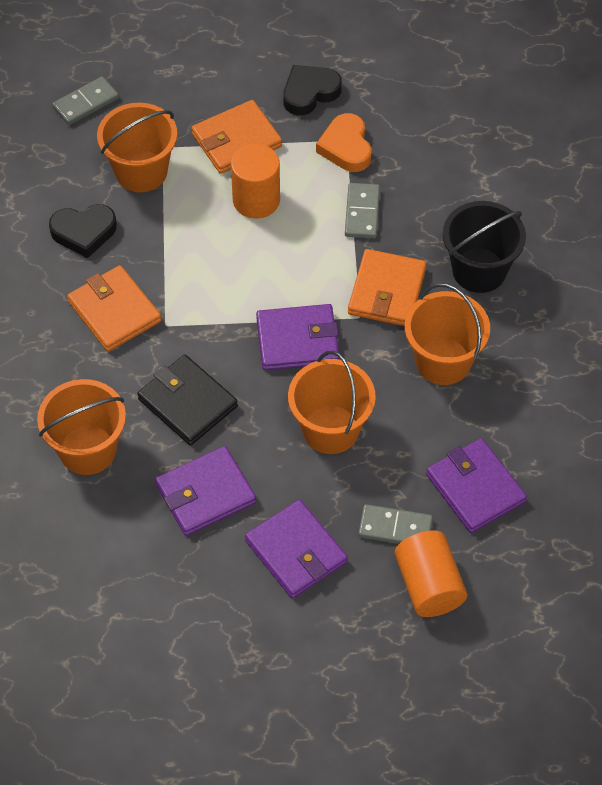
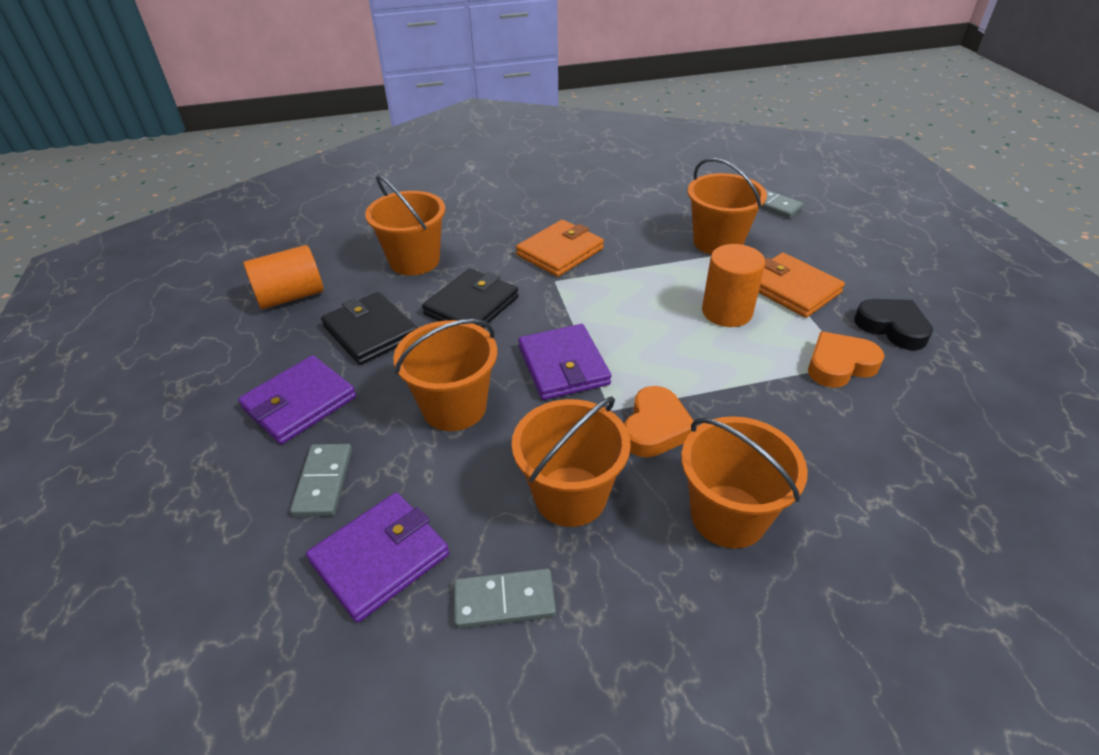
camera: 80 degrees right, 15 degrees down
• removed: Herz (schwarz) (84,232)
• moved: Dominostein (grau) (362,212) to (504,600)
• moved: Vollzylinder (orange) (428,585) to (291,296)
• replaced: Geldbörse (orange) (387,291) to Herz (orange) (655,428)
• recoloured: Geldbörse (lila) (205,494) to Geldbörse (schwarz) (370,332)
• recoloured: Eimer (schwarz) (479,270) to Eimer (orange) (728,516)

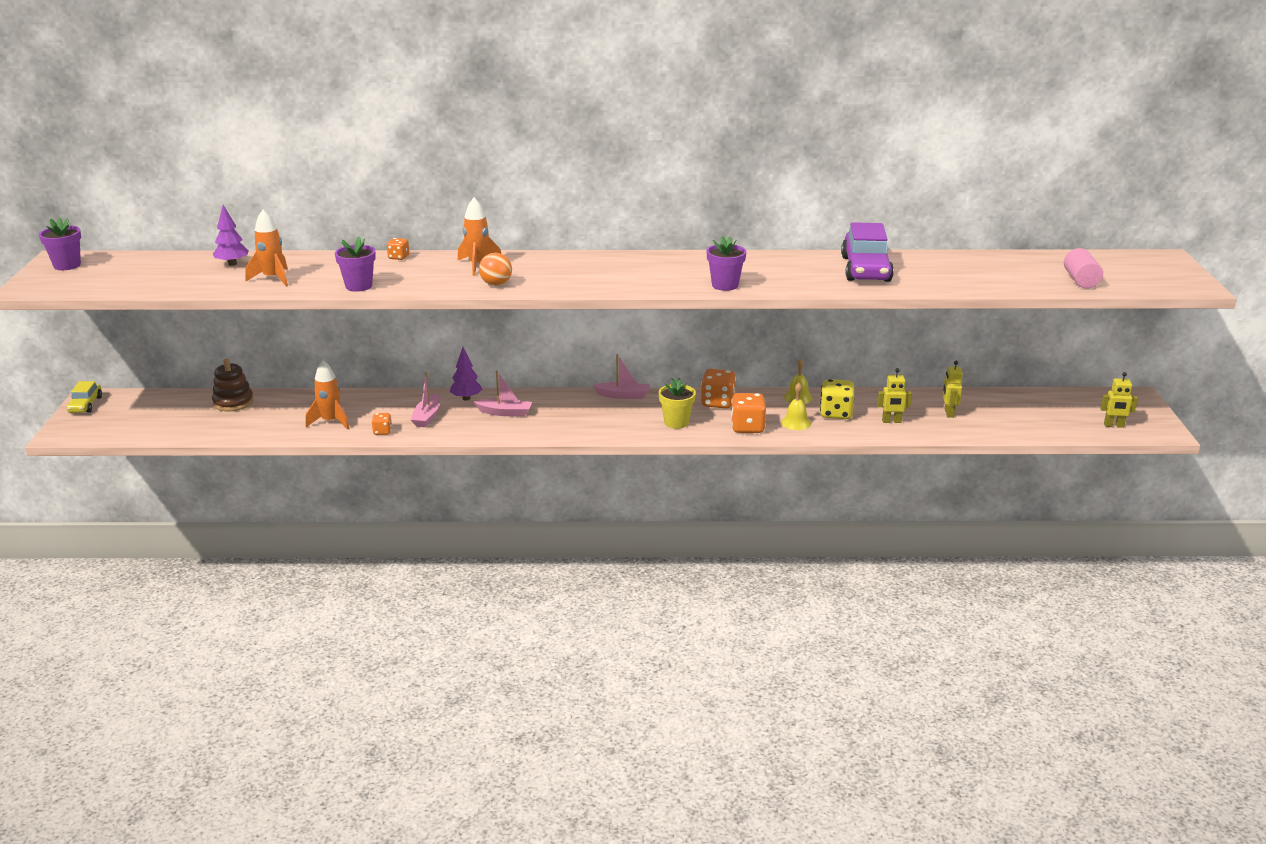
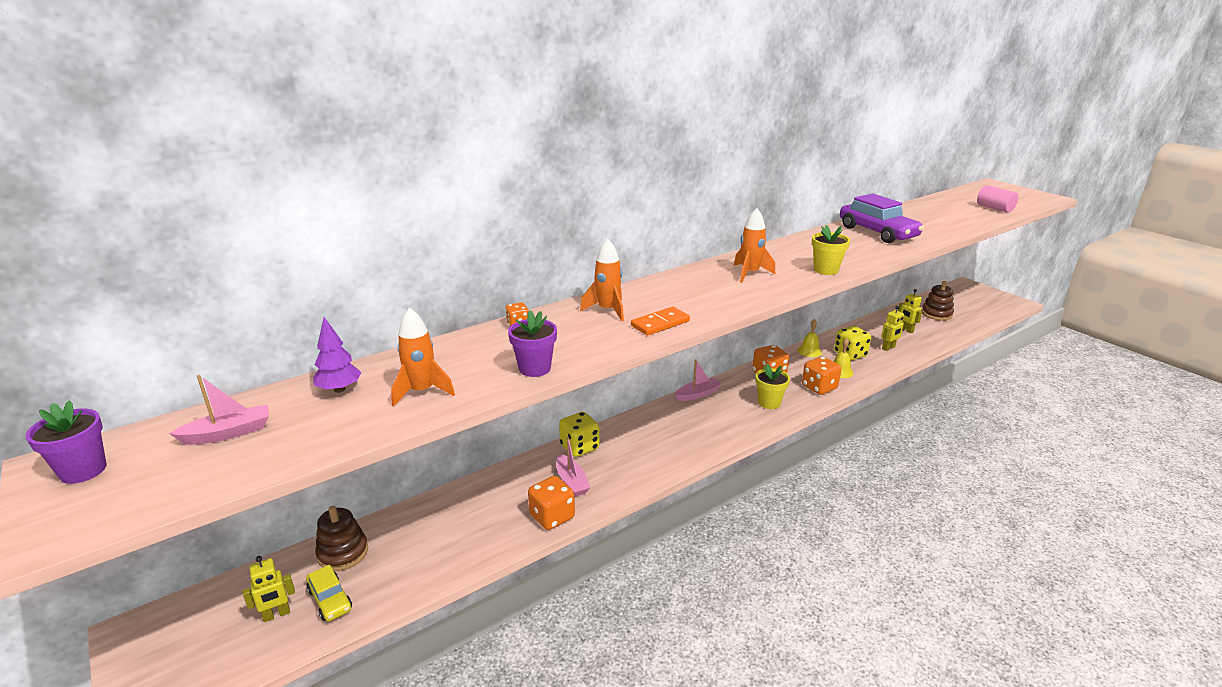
camera: 35 degrees left, 0 degrees up
• added: Stapelspielzeug (braun) (936,314)
• moved: Auto (gelb) (85,405) to (330,600)
• moved: Rakete (orange) (330,421) to (750,273)
• moved: Boot (rosa) (505,412) to (228,433)
• moved: Roboter (gelb) (1113,425) to (276,615)
• replaced: Baum (lila) (466,398) to Spielwürfel (gelb) (579,447)
• replaced: Ball (orange) (496,284) to Dominostein (orange) (660,323)
• recoloured: Blumentopf (lila) (725,285) to Blumentopf (gelb) (826,270)
• resized: Spielwürfel (orange) (382,431) = (552,517) x1.84

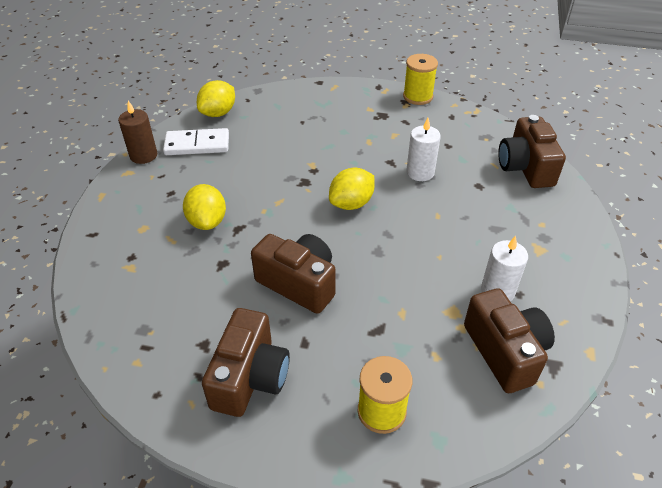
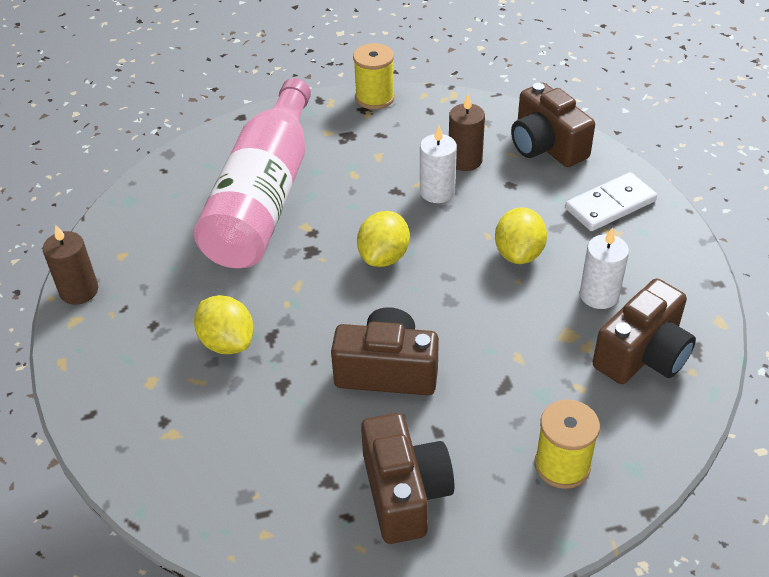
camera: 25 degrees left, 0 degrees up
• added: Flasche (rosa) (264,197)
• added: Kerze (braun) (465,160)
• moved: Dominostein (weiß) (197,144) to (610,205)
• moved: Zitrone (gelb) (218,113) to (519,253)
• turned: Kamera (braun) (505,352) = (642,354) 90 degrees clockwise

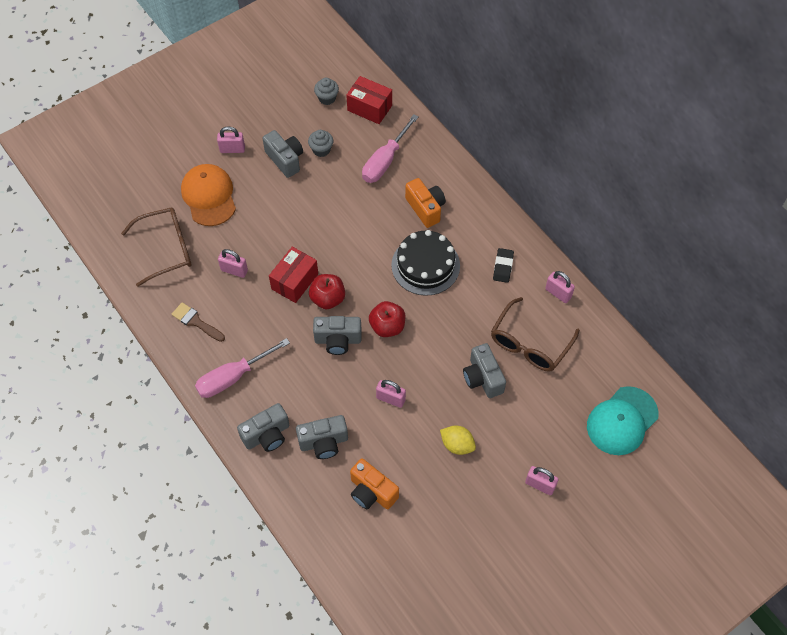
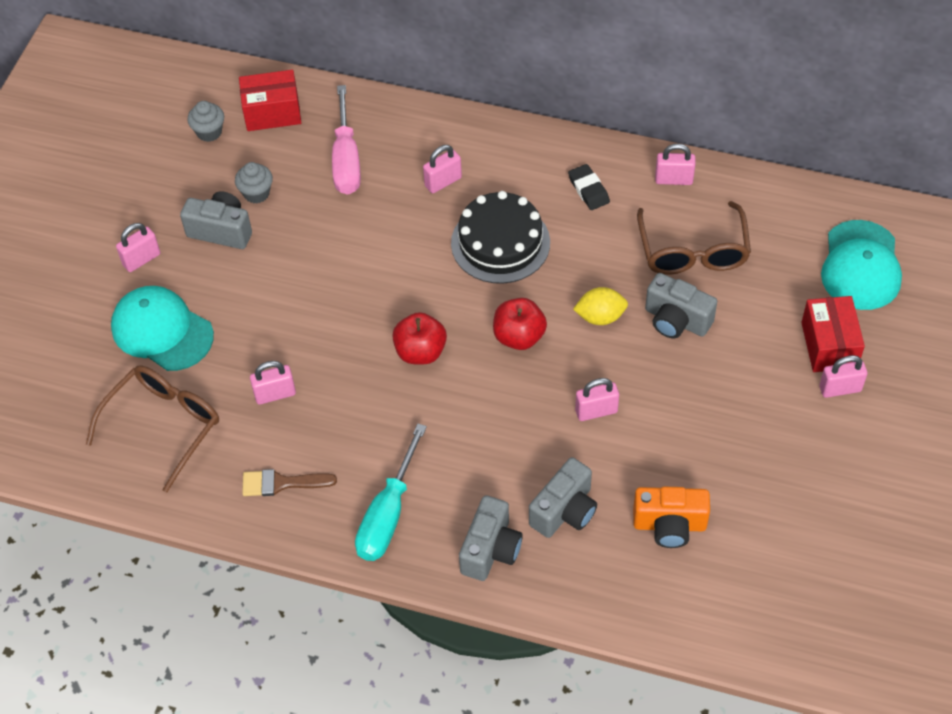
camera: 35 degrees left, 5 degrees down
• removed: Kamera (grau) (338,340)
• moved: Schachtel (rot) (295,281) to (829,345)
• moved: Zitrone (gelb) (457,445) to (600,317)
• replaced: Kamera (orange) (426,208) to Vorhängeschloss (rosa) (443,182)
• recoloured: Kappe (orange) (209,196) to Kappe (türkis) (162,331)
• recoloured: Schraubenzieher (rosa) (233,377) to Schraubenzieher (türkis) (388,514)

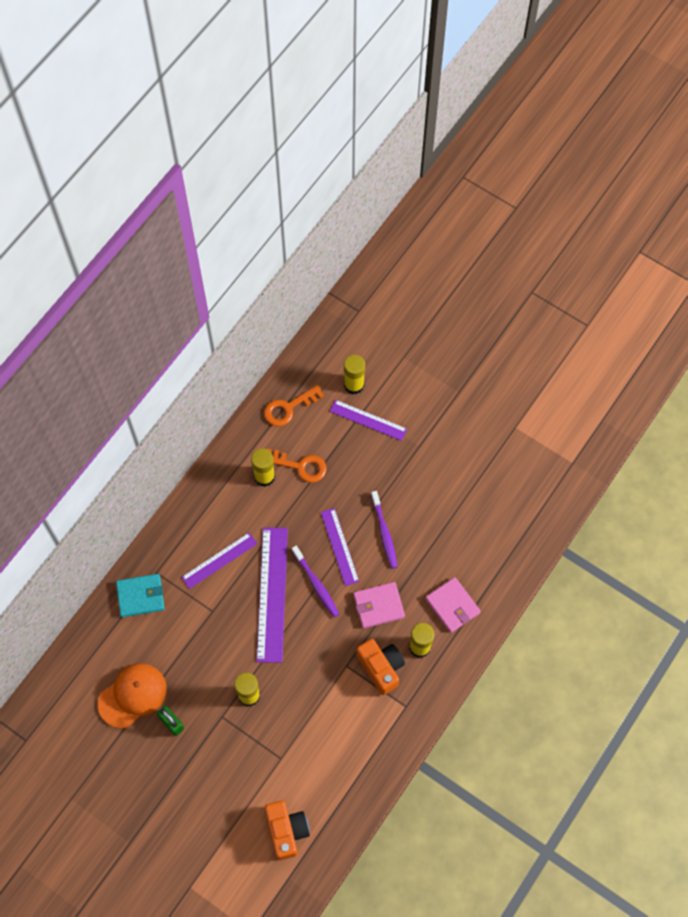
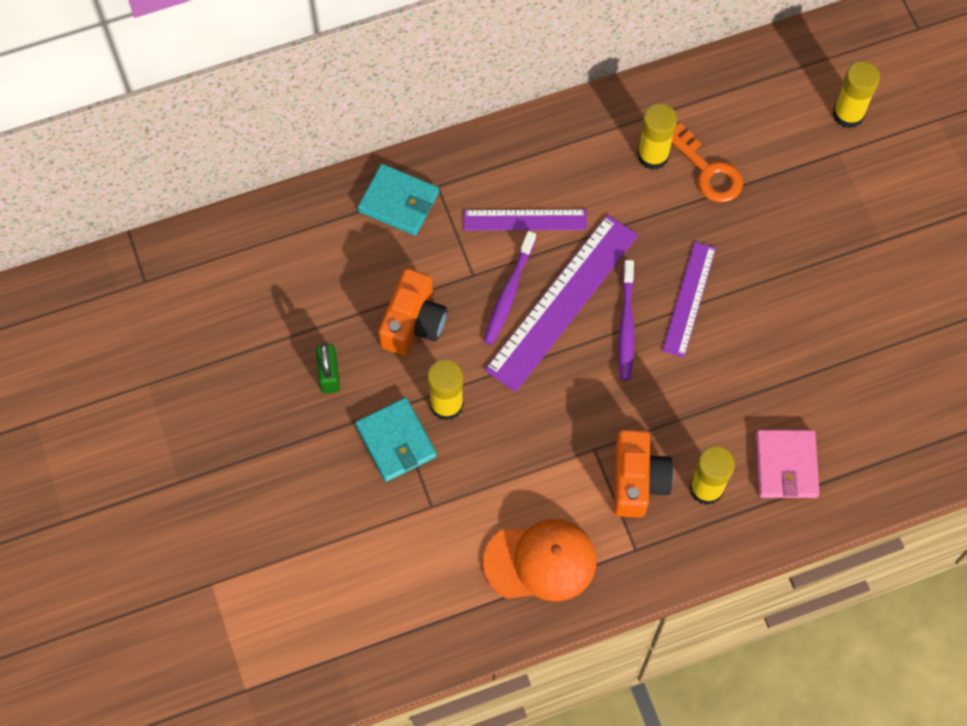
camera: 35 degrees right, 0 degrees up
• removed: Schlüssel (orange) (288,408)
• removed: Lineal (lila) (368,420)
• removed: Geldbörse (rosa) (378,606)
• added: Geldbörse (türkis) (396,441)
• moved: Kappe (orange) (132,695) to (540,561)
• moved: Kamera (orange) (286,831) to (413,323)
• moved: Zahnbürste (lila) (384,532) to (509,293)

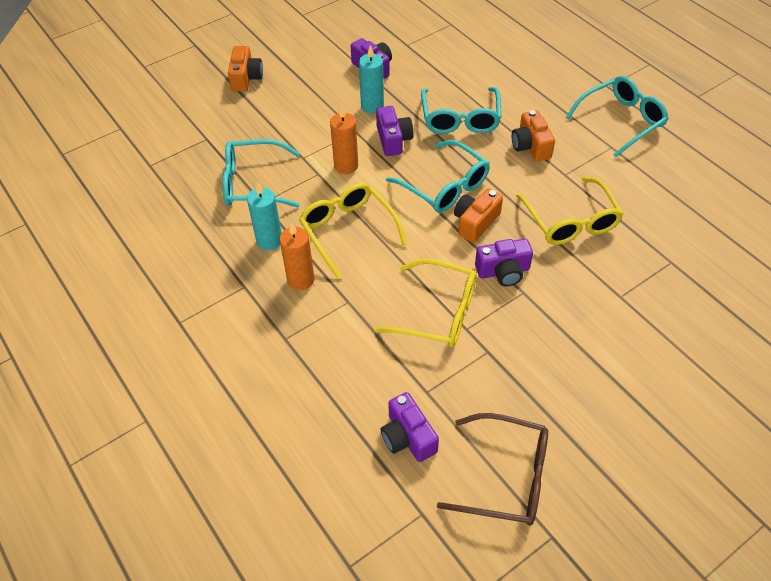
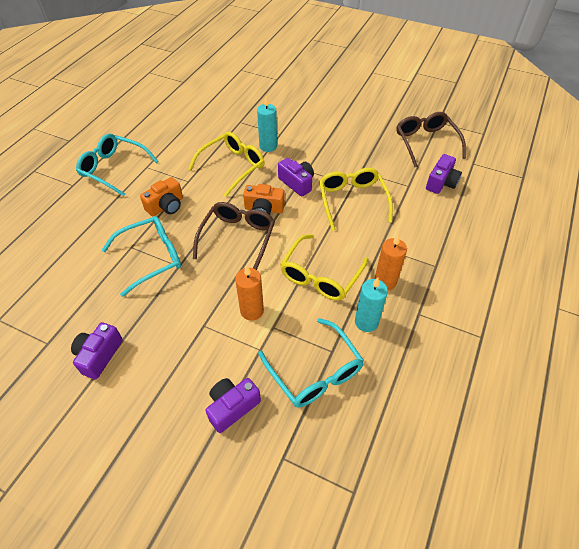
camera: 120 degrees left, 0 degrees up
• removed: Kamera (orange) (246,78)
• moved: Kerze (türkis) (372,106) to (268,146)
• moved: Kamera (lila) (393,140) to (232,407)
• recoloured: Brille (türkis) (445,186) to Brille (braun) (238,238)

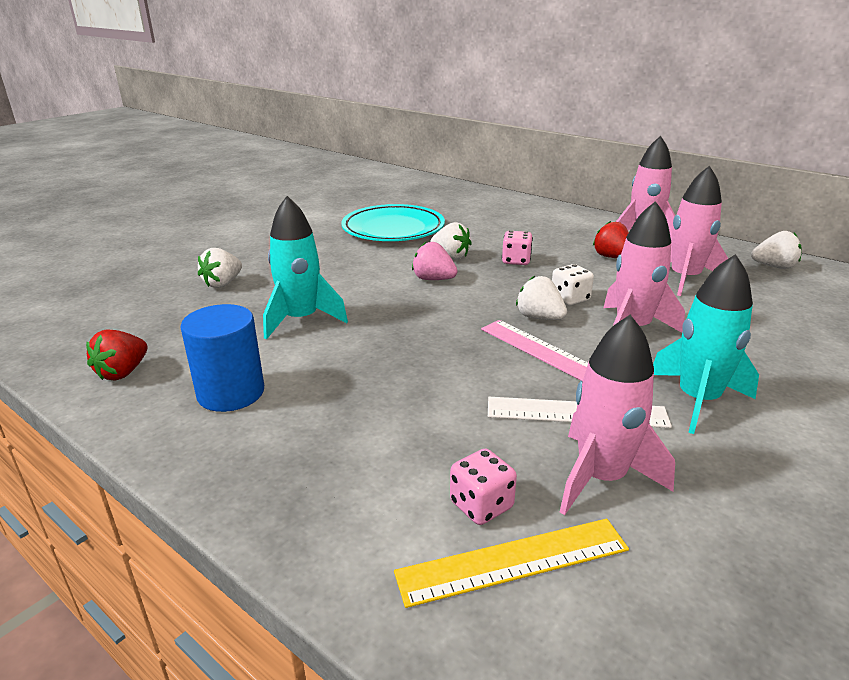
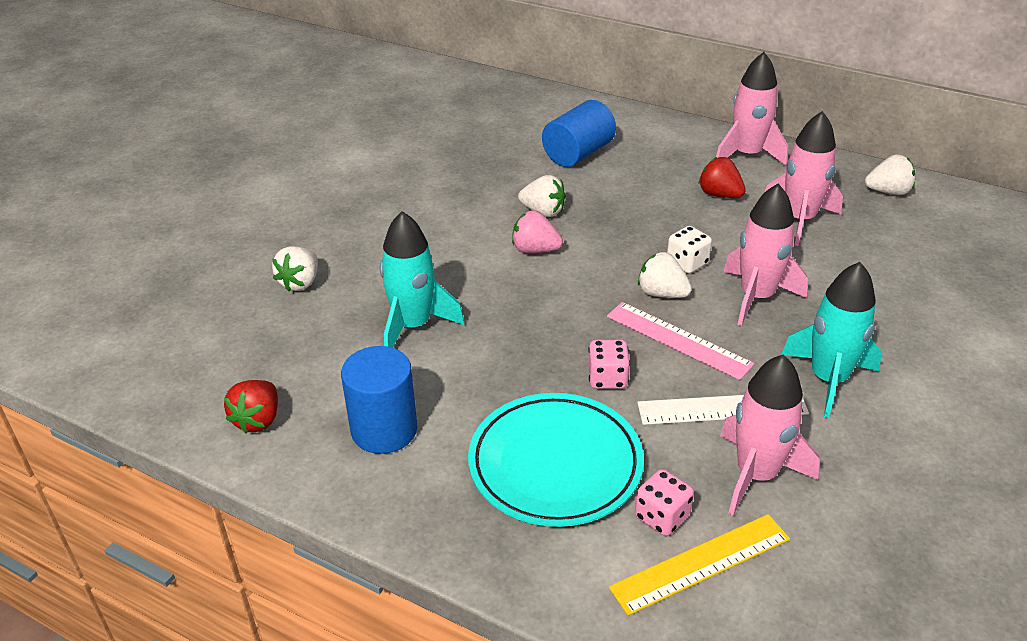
camera: 10 degrees left, 10 degrees up
• added: Vollzylinder (blau) (578,154)
• moved: Teller (türkis) (393,229) to (555,464)
• moved: Spielwürfel (rosa) (516,261) to (607,378)

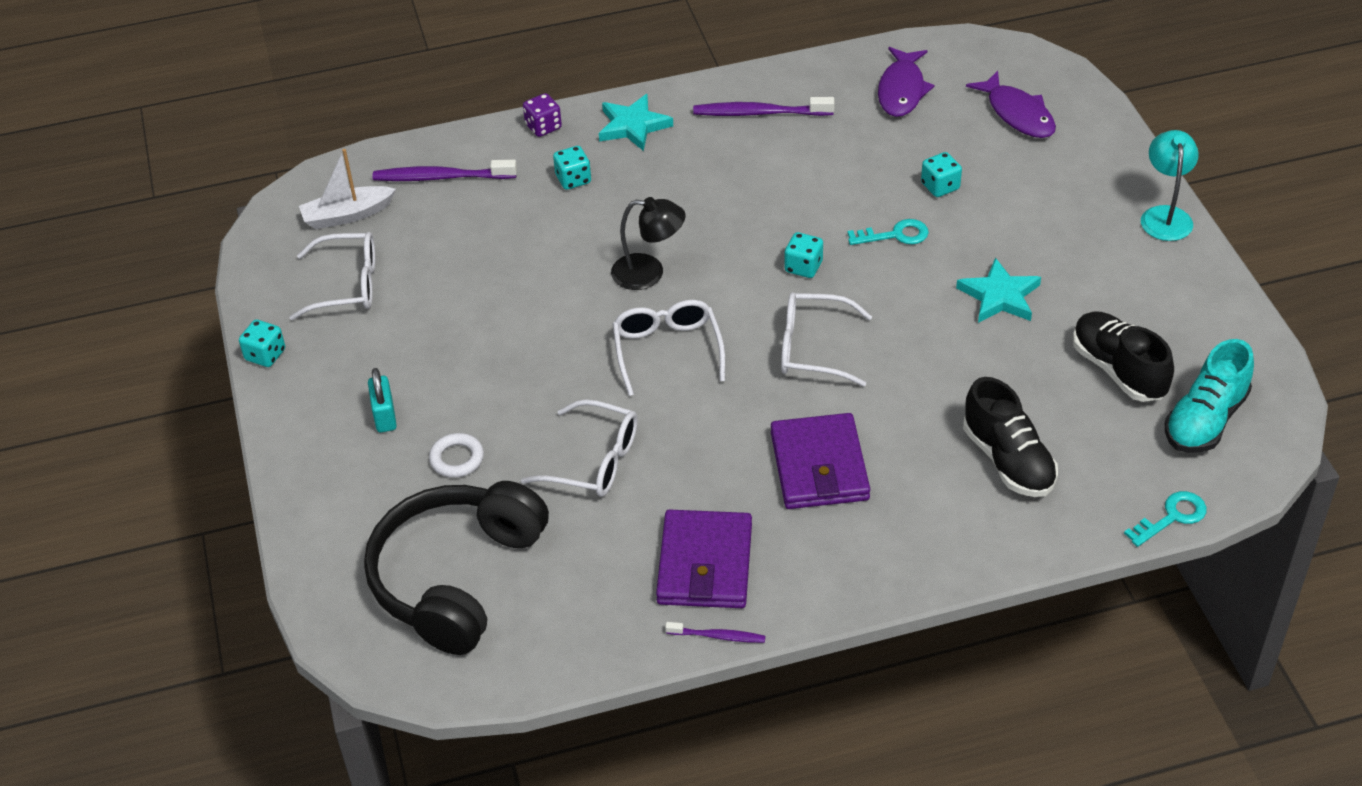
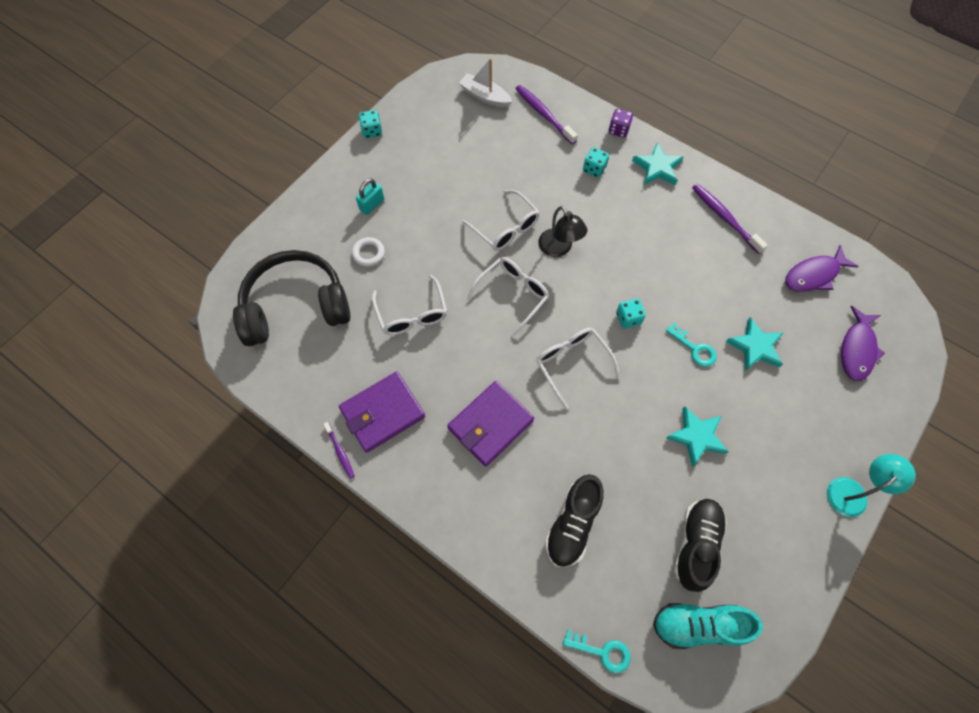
camera: 50 degrees right, 20 degrees up
• moved: Brille (weiß) (348,285) to (505,228)
• replaced: Spielwürfel (türkis) (940,186) to Stern (türkis) (755,346)

